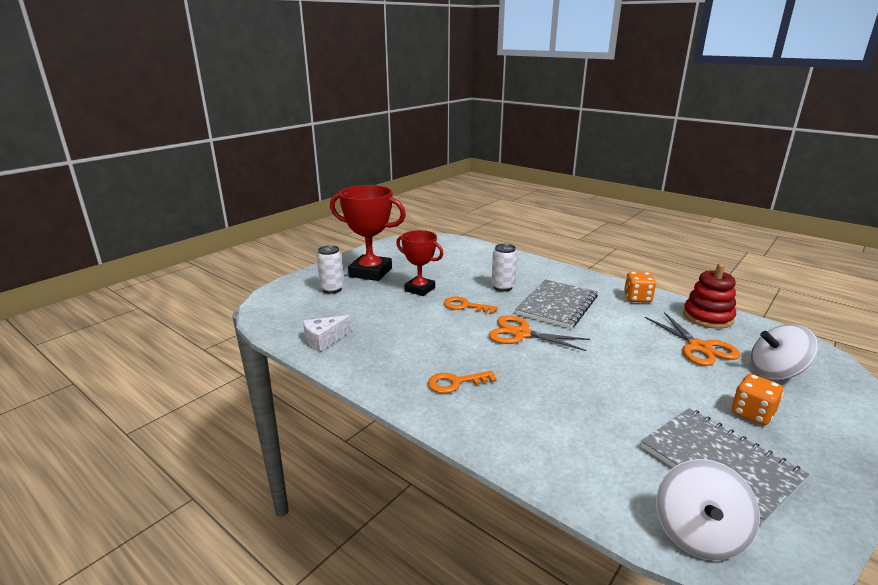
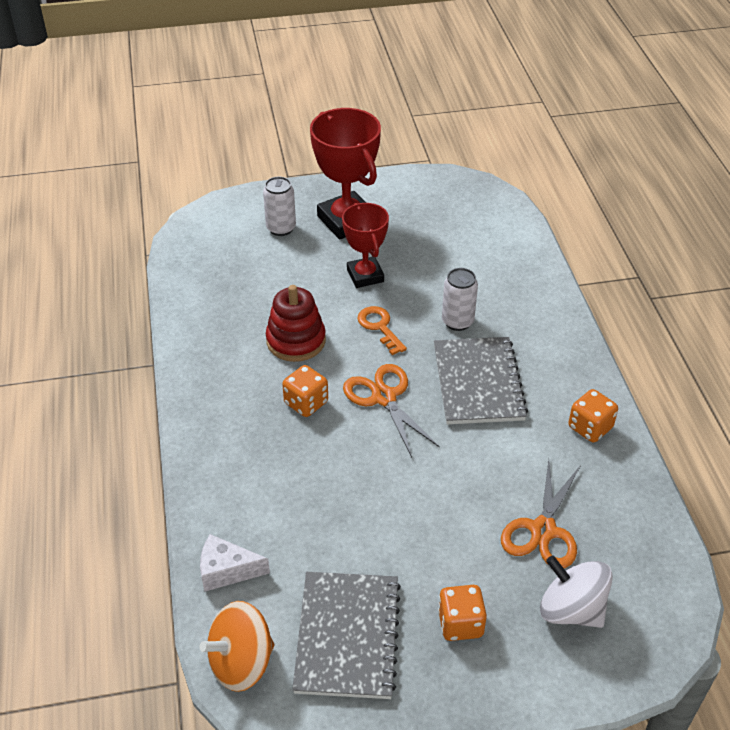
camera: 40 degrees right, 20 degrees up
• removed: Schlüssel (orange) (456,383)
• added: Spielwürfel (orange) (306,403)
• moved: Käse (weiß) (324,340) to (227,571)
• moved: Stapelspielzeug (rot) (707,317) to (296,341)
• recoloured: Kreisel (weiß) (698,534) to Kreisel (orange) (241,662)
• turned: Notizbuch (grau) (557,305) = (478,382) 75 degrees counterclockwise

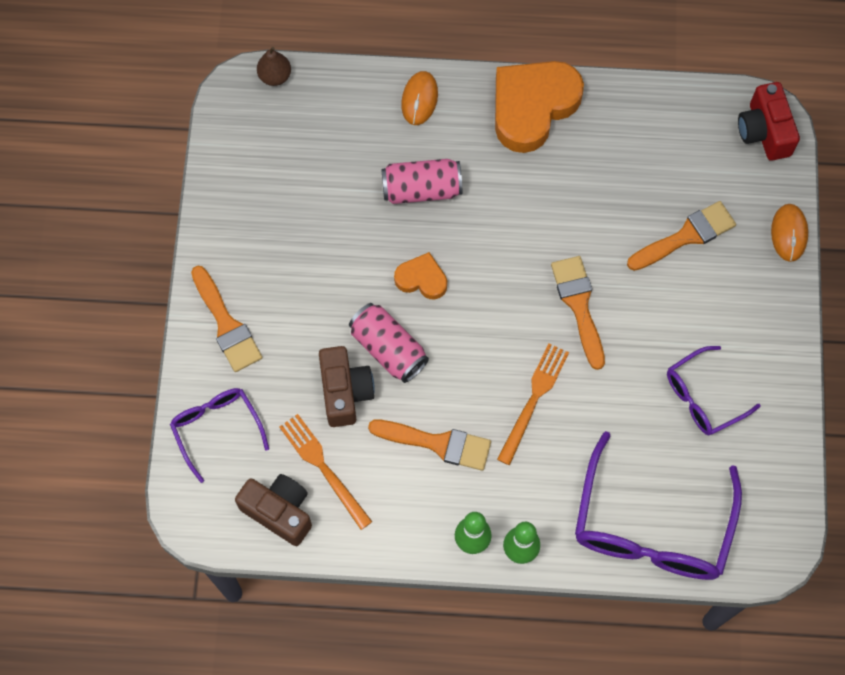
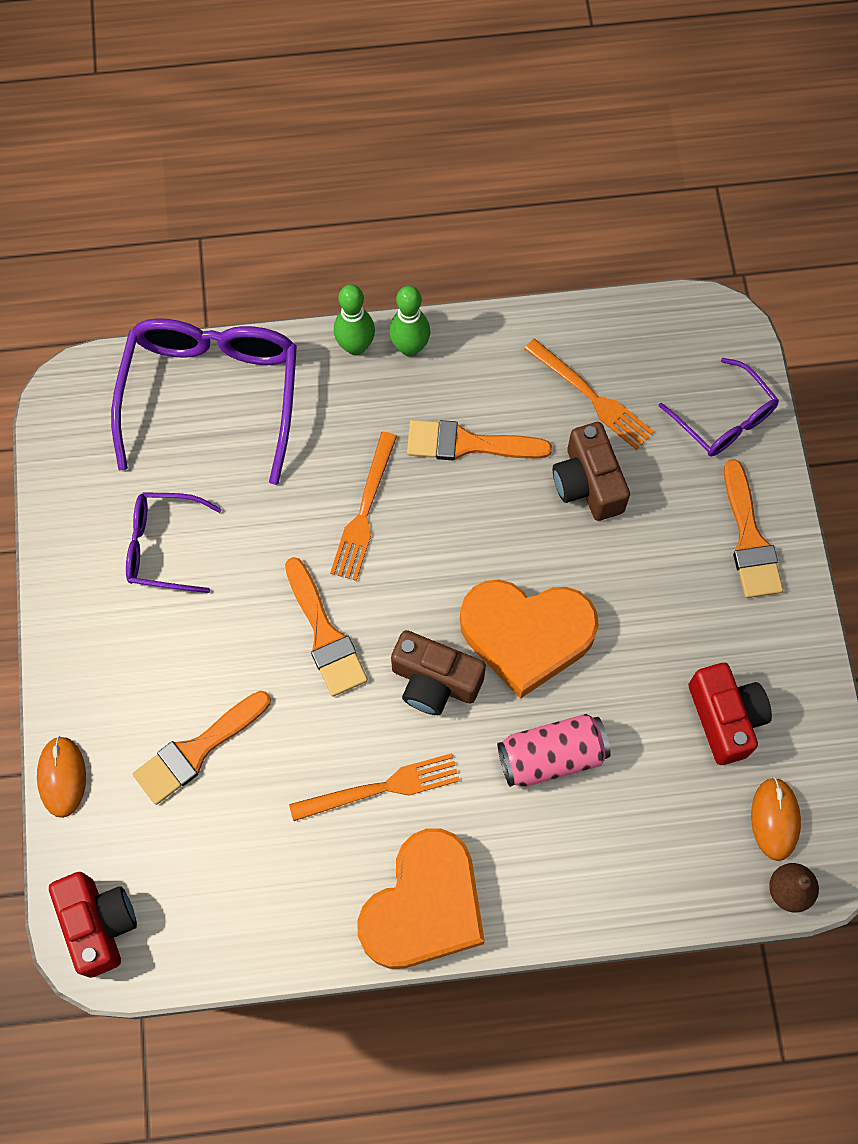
camera: 170 degrees right, 0 degrees up
• removed: Dose (rosa) (388,349)
• added: Gabel (orange) (381,788)
• added: Kamera (rot) (725,718)
• moved: Kamera (braun) (279,511) to (434,681)
• moved: Computermaus (orange) (419,99) to (775,819)
• turned: Pinsel (orange) (226,324) = (749,539) 150 degrees counterclockwise
• turned: Brille (lila) (702,397) = (163,547) 135 degrees counterclockwise
• resized: Herz (orange) (421,279) = (526,635) x1.99

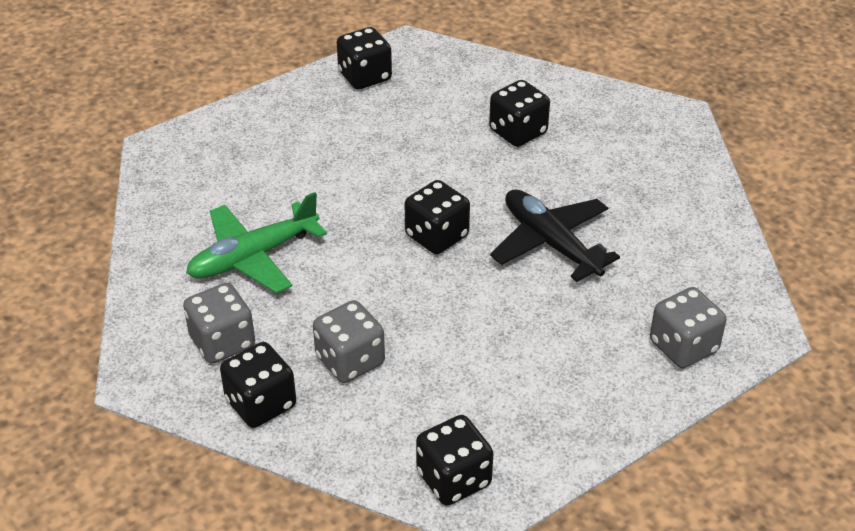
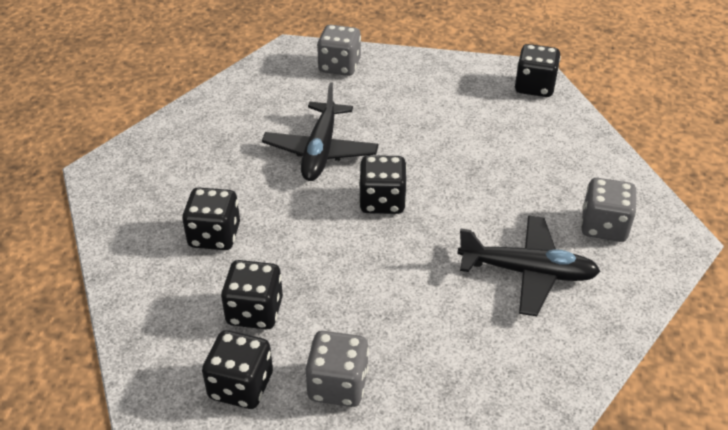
camera: 135 degrees left, 0 degrees up
• moved: Spielwürfel (schwarz) (261,403) to (255,311)
• moved: Spielwürfel (grau) (350,360) to (338,385)
• recoloured: Flugzeug (grün) (253,257) to Flugzeug (schwarz) (528,272)

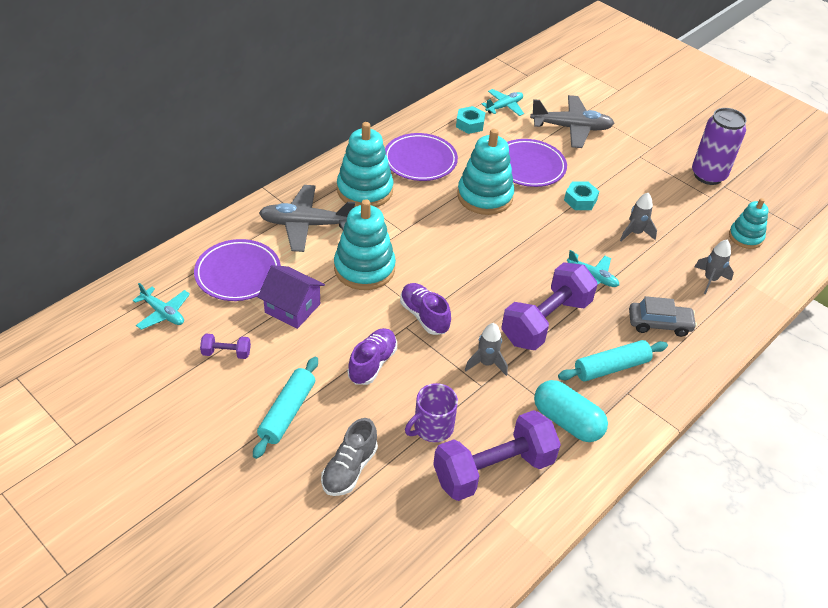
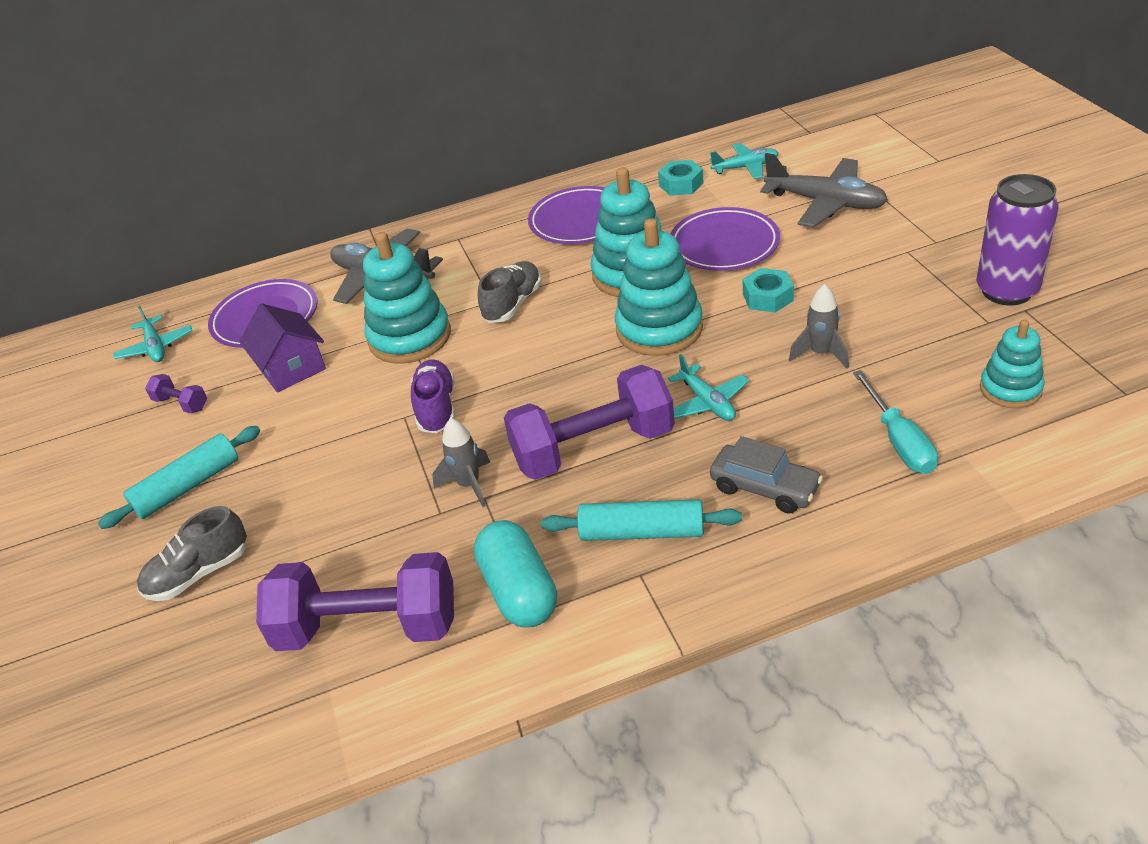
camera: 35 degrees right, 5 degrees down
• removed: Schuh (lila) (372,363)
• removed: Tasse (lila) (432,427)
• added: Schuh (grau) (513,304)
• moved: Stapelspielzeug (türkis) (365,190) to (659,329)
• replaced: Rakete (grau) (710,280) to Schraubenzieher (türkis) (899,441)

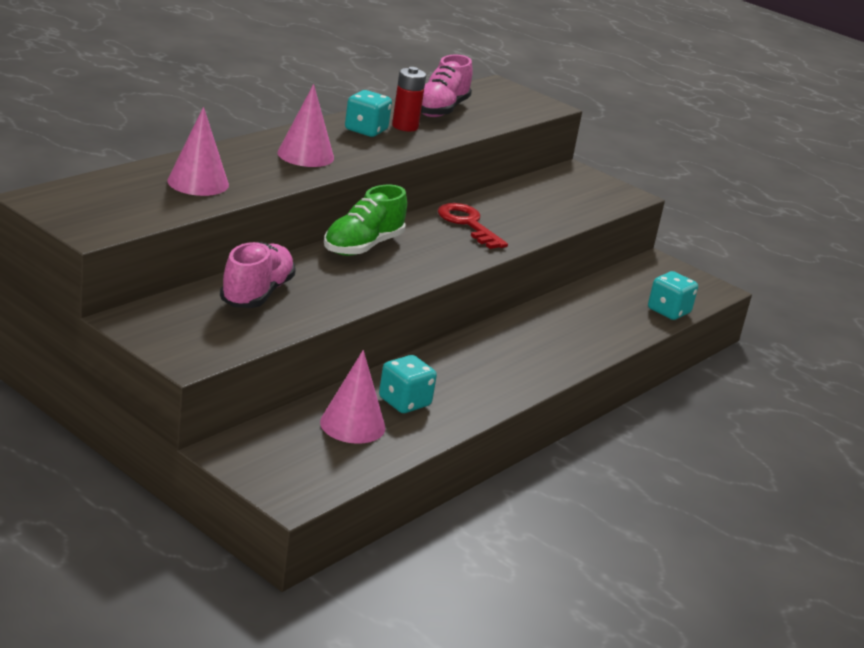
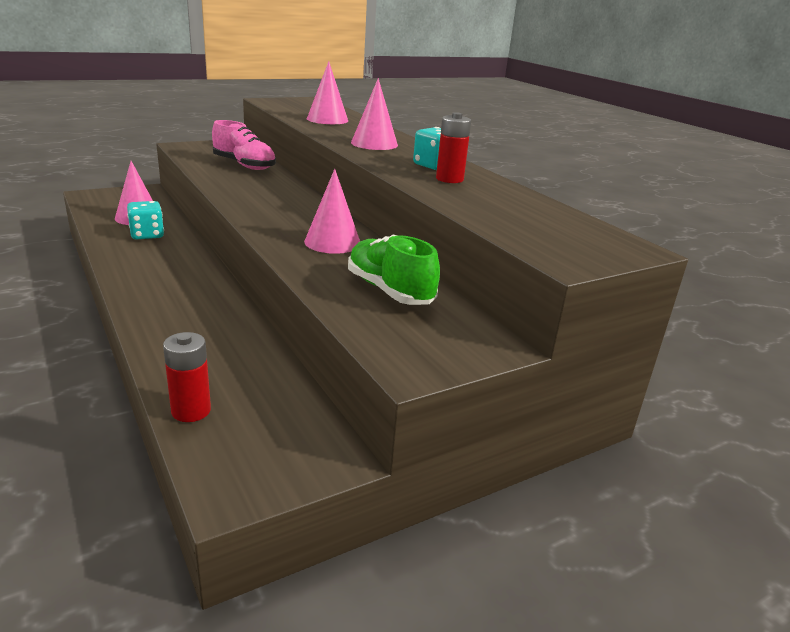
camera: 110 degrees right, 0 degrees up
• removed: Schuh (rosa) (440,110)
• moved: Schuh (grün) (363,246) to (389,290)
• replaced: Schlüssel (rot) (468,224) to Kegel (rosa) (332,242)
• replaced: Spielwürfel (türkis) (668,311) to Batterie (rot) (191,411)

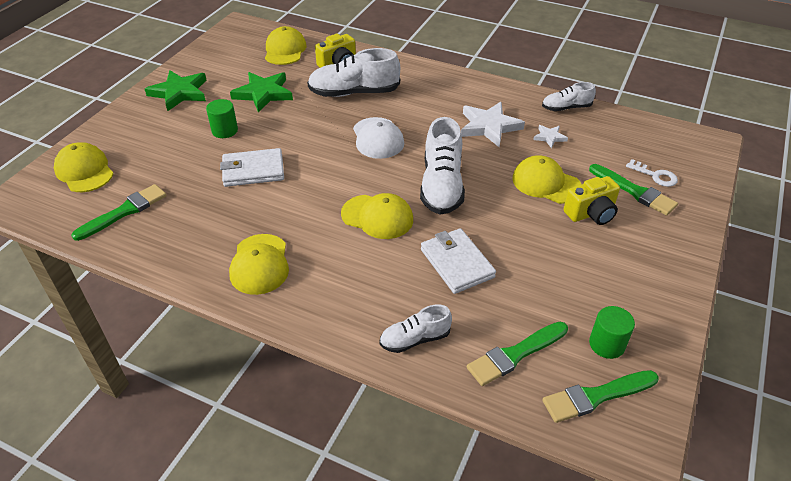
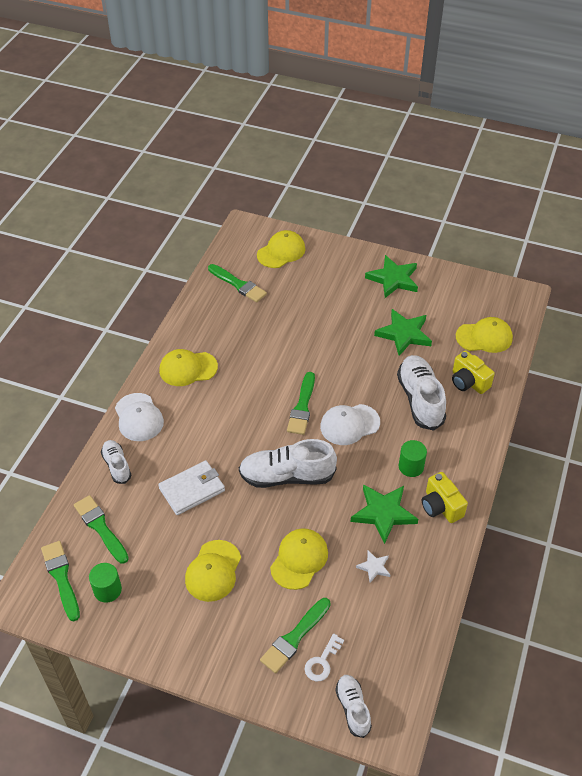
camera: 85 degrees right, 5 degrees up
• removed: Geldbörse (weiß) (253,171)
• added: Kappe (weiß) (138,417)
• added: Pinsel (grün) (302,407)
• moved: Vollzylinder (grün) (225,131) to (411,467)
• moved: Kappe (gelb) (377,217) to (213,571)
• moved: Schuh (weiß) (566,108) to (353,708)
• moved: Kamera (gelb) (591,213) to (441,506)
• recoloured: Stern (weiß) (489,126) to Stern (grün) (383,513)

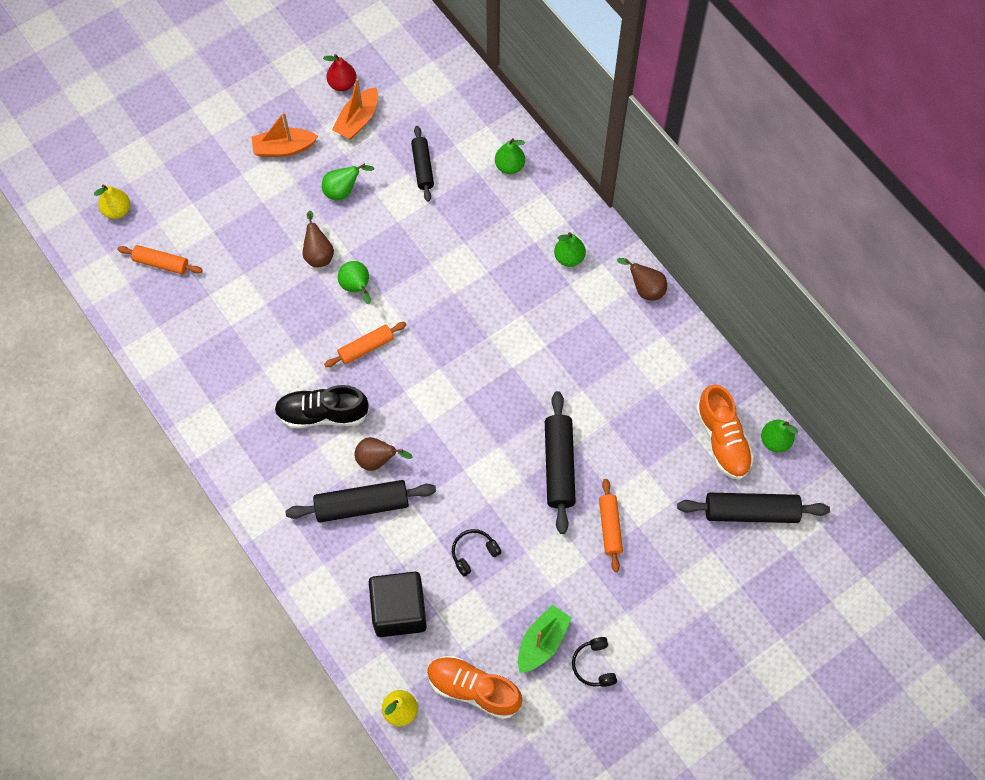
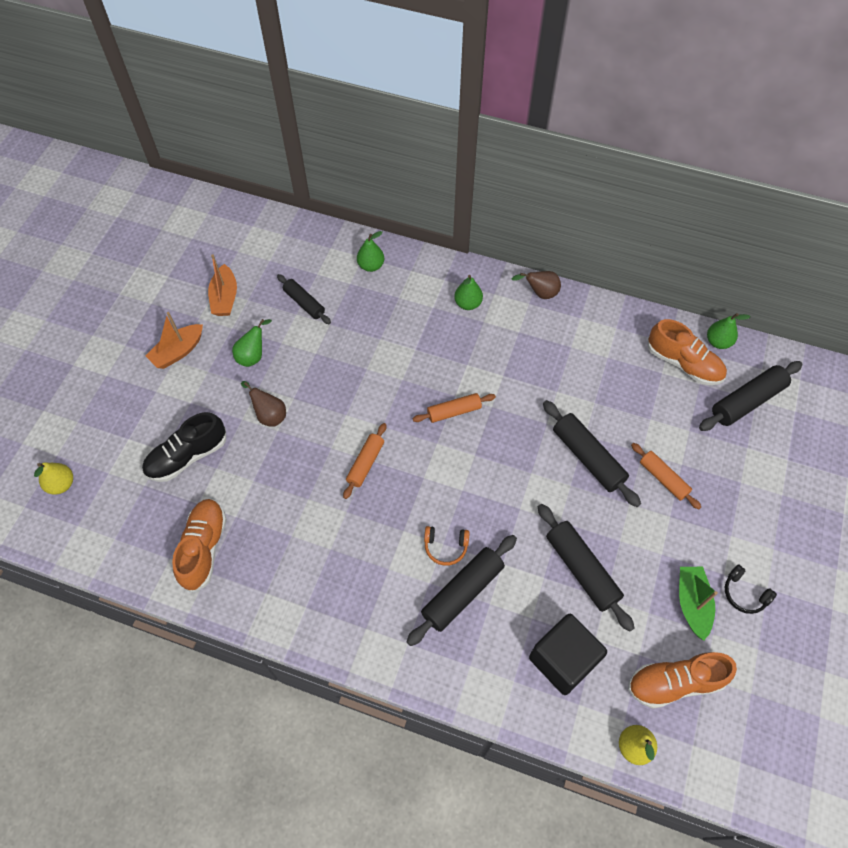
camera: 35 degrees left, 5 degrees down
• removed: Birne (rot) (342,84)
• removed: Birne (grün) (357,288)
• added: Schuh (orange) (204,548)
• moved: Nudelholz (orange) (161,263) to (454,411)
• moved: Schuh (schwarz) (322,414) to (187,456)
• replaced: Birne (braun) (377,460) to Kopfhörer (orange) (445,547)
• replaced: Kopfhörer (schwarz) (473,553) to Nudelholz (schwarz) (581,569)

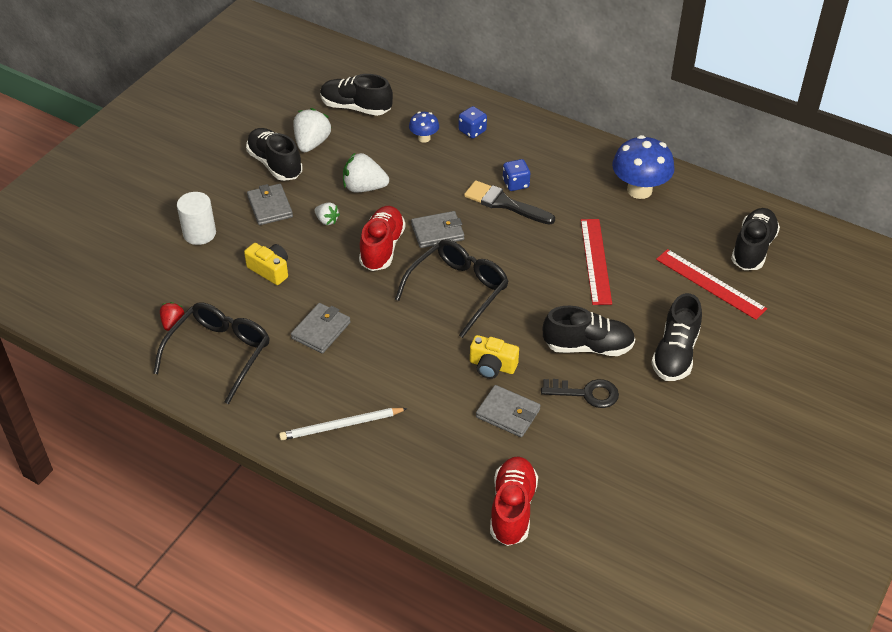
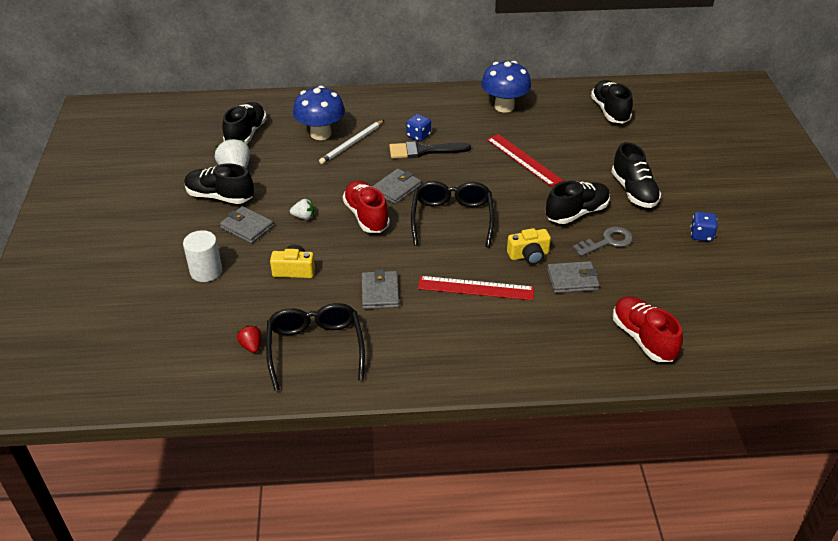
camera: 35 degrees left, 5 degrees down
• removed: Erdbeere (weiß) (364,188)
• moved: Bleistift (weiß) (341,425) to (352,143)
• moved: Spielwürfel (blau) (472,131) to (701,235)
• moved: Lineal (rot) (710,284) to (475,288)
• recoloured: Schlüssel (schwarz) (586,393) to Schlüssel (grau) (607,242)
• turned: Schuh (schwarz) (356,107) = (246,134) 120 degrees clockwise
• resized: Pilz (blau) (424,138) = (321,134) x1.92

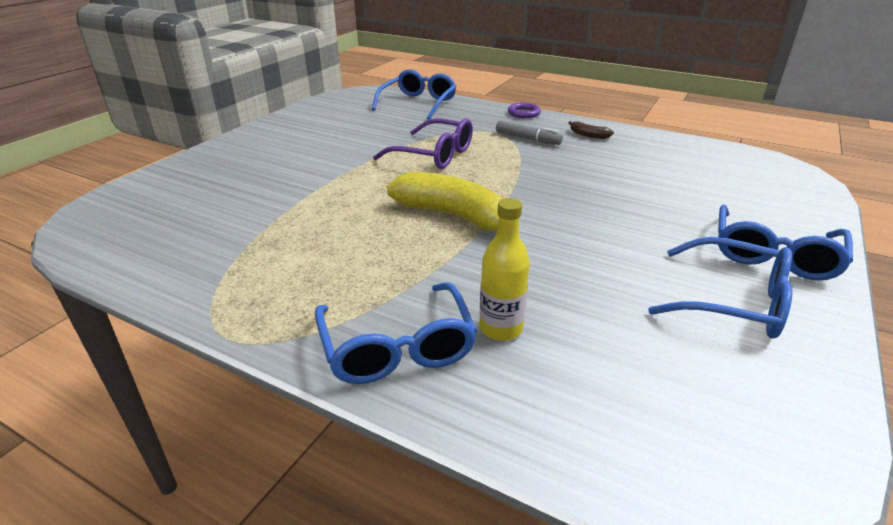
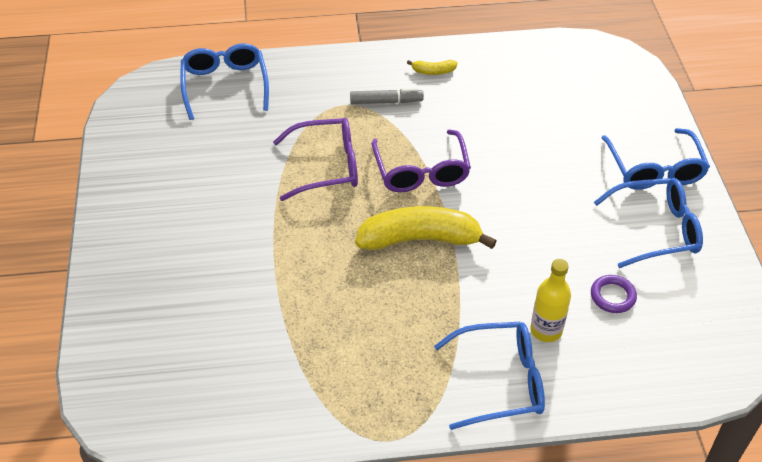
camera: 35 degrees left, 15 degrees up
• added: Brille (lila) (421,171)
• moved: Ring (lila) (524,113) to (612,296)
• recoloured: Banane (braun) (588,135) to Banane (gelb) (433,71)
• turned: Brille (blau) (397,347) = (501,381) 45 degrees counterclockwise

